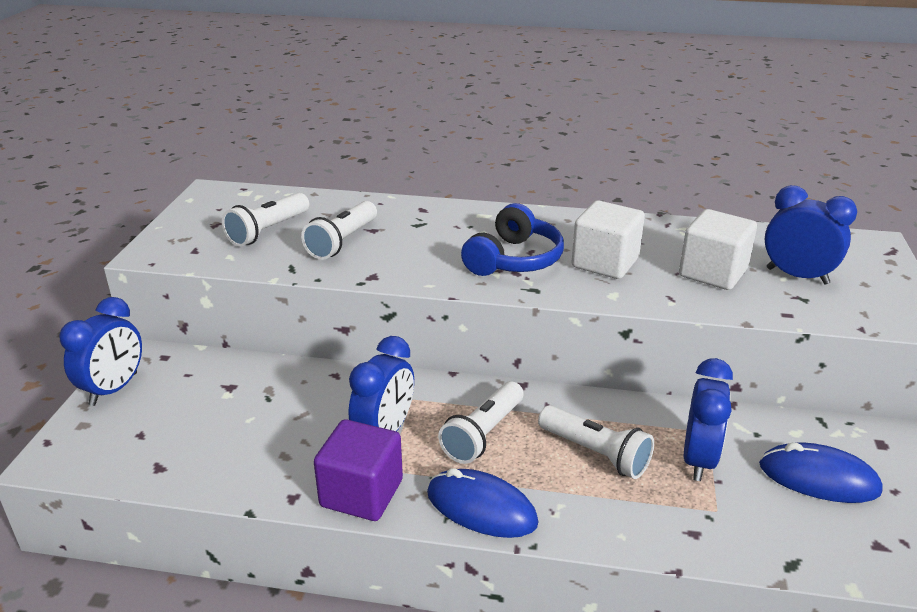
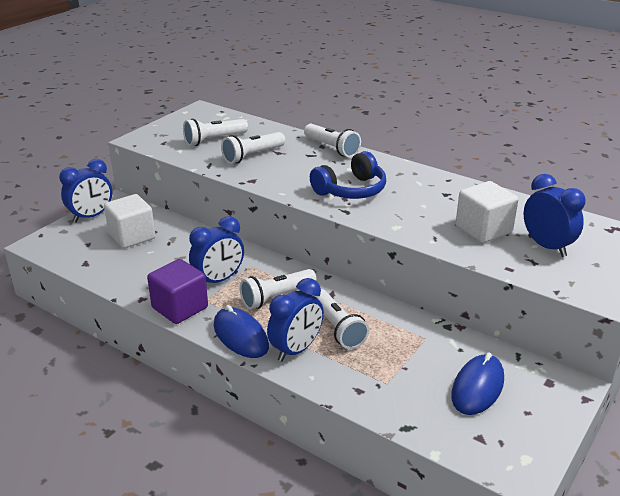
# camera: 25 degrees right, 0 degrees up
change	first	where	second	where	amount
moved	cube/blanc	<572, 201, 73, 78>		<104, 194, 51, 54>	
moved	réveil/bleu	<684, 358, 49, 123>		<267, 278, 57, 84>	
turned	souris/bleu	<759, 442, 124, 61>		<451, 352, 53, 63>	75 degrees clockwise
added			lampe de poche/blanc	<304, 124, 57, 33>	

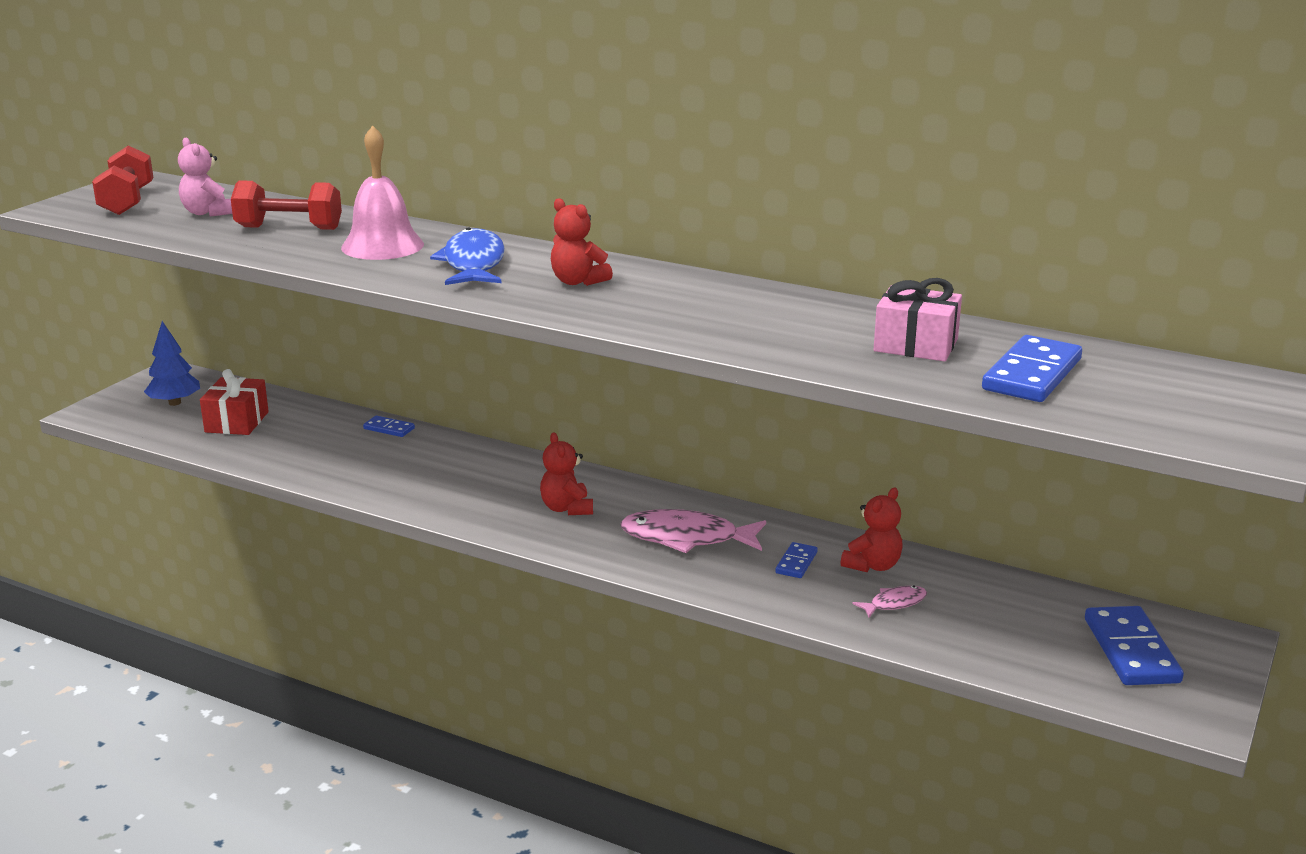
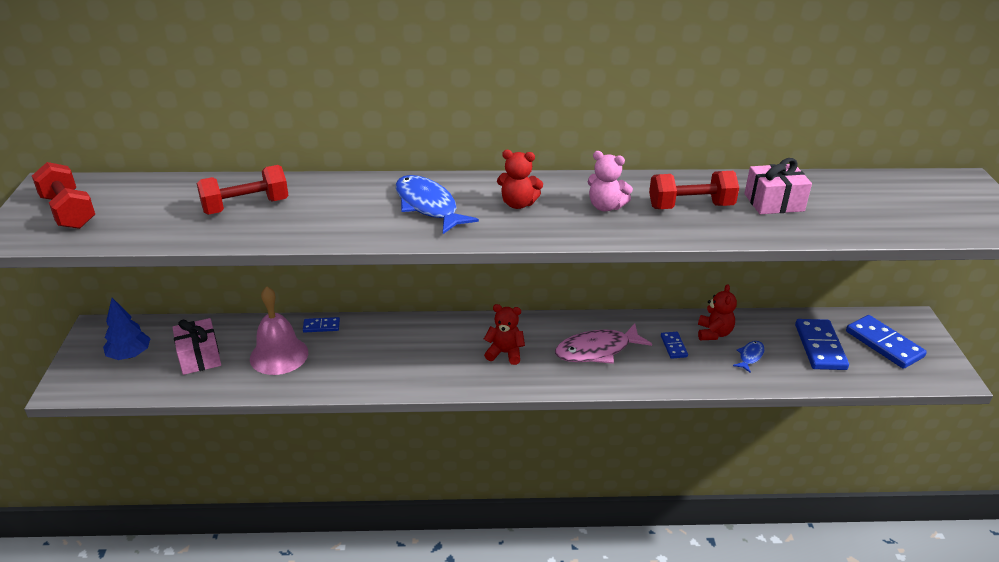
# camera: 30 degrees left, 10 degrees up
change	first	where	second	where	amount
moved	ours en peluche/rose	<178, 138, 54, 79>		<588, 151, 45, 60>	
recoloured	cadeau/rouge	<200, 369, 69, 66>	cadeau/rose	<173, 318, 48, 57>	
moved	cloche/rose	<341, 125, 83, 135>		<250, 286, 58, 89>	
turned	ours en peluche/rouge	<540, 432, 53, 83>		<484, 304, 41, 61>	150 degrees clockwise
recoloured	poisson/rose	<852, 586, 75, 32>	poisson/bleu	<733, 341, 31, 32>	
moved	domino/bleu	<982, 335, 100, 67>		<795, 319, 54, 51>	
added			haltère/rouge	<649, 171, 90, 38>	

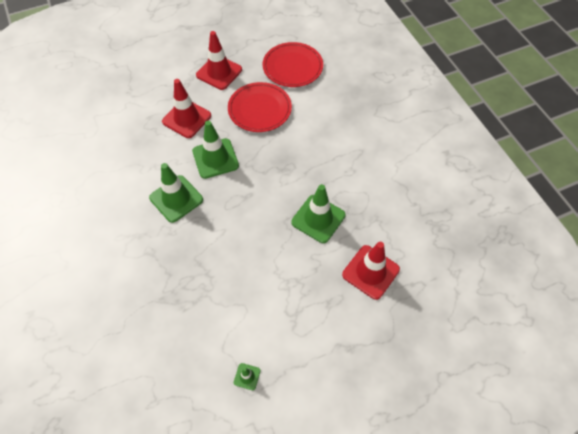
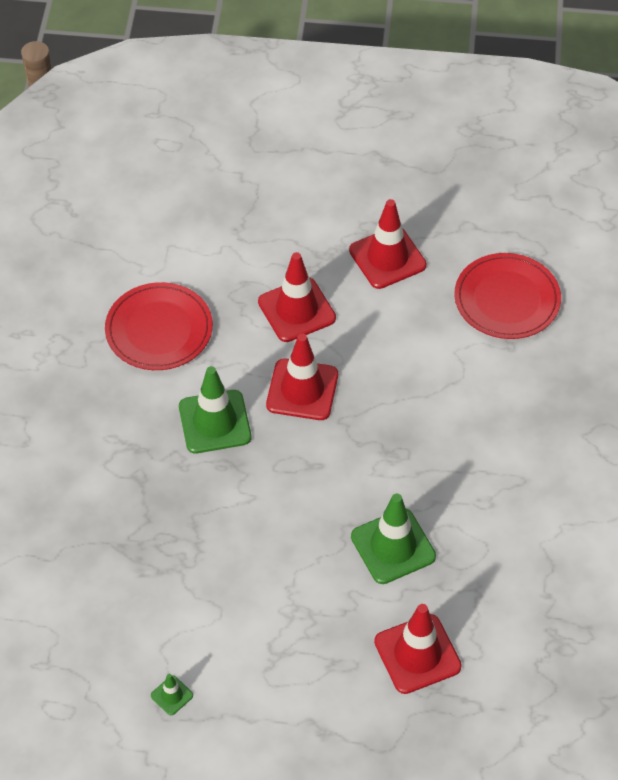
# camera: 30 degrees right, 5 degrees down
change	first	where	second	where	amount
recoloured	cône de chantier/vert	<192, 121, 47, 58>	cône de chantier/rouge	<266, 334, 72, 86>	
moved	assiette/rouge	<228, 82, 64, 50>		<105, 282, 108, 88>	

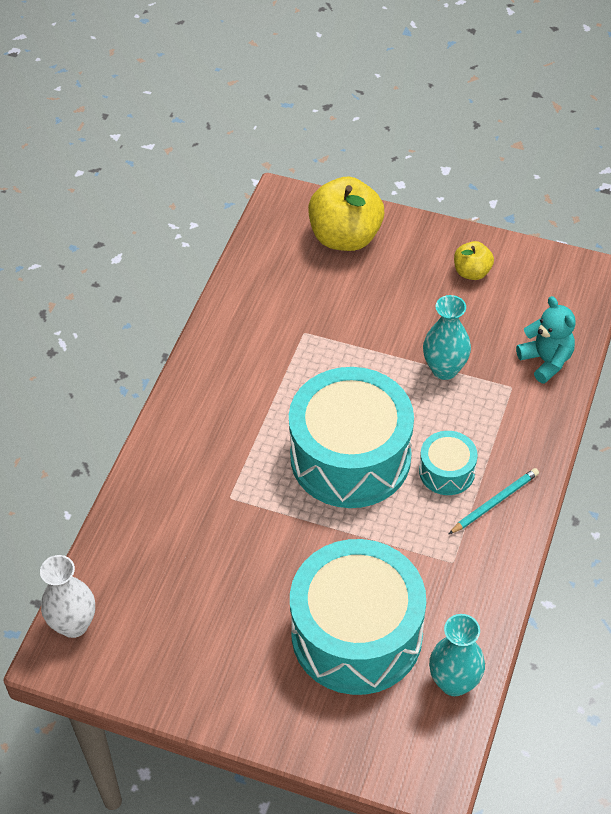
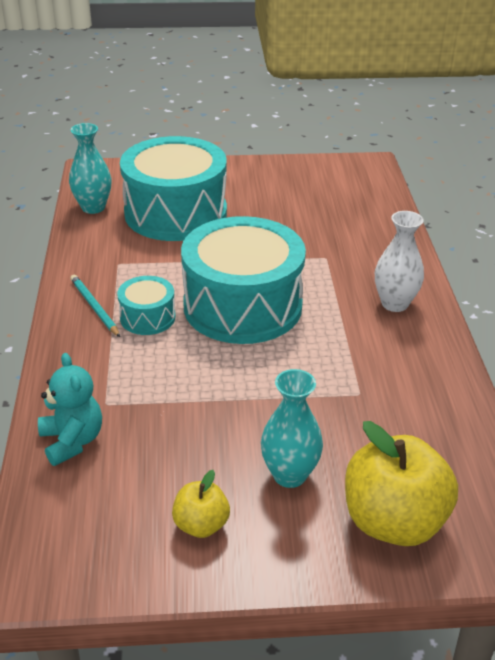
# camera: 155 degrees right, 15 degrees down
change	first	where	second	where	amount
moved	vase/blanc	<40, 555, 55, 83>		<375, 211, 49, 101>	
moved	vase/turquoise	<423, 295, 48, 85>		<261, 369, 62, 119>	
turned	crayon/turquoise	<449, 468, 90, 66>		<70, 275, 50, 62>	120 degrees clockwise
turned	ours en peluche/turquoise	<516, 296, 60, 88>		<38, 353, 64, 113>	150 degrees counterclockwise

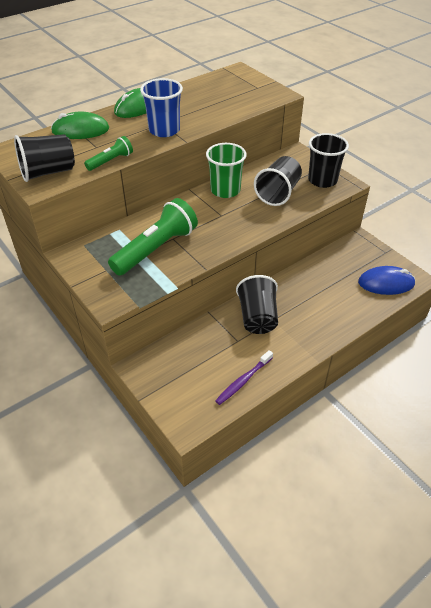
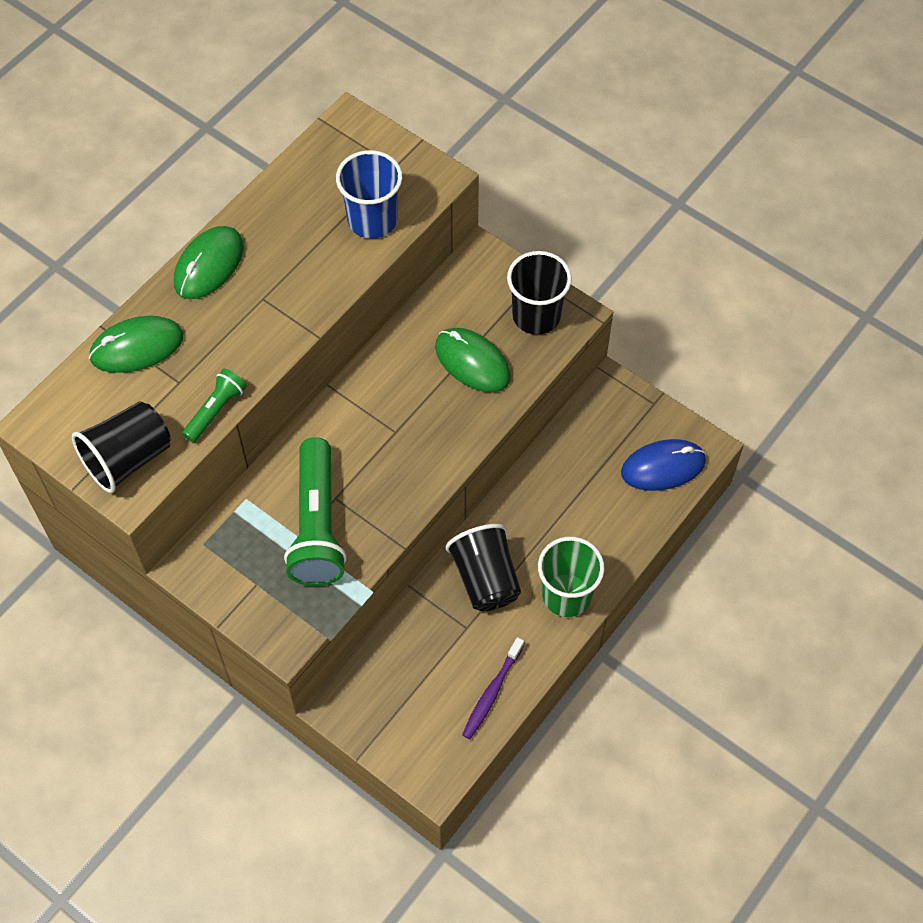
# camera: 15 degrees left, 15 degrees up
change	first	where	second	where	amount
turned	lampe de poche/vert	<108, 198, 90, 78>		<284, 437, 63, 149>	150 degrees clockwise
moved	gobelet/bleu	<140, 78, 43, 59>		<336, 150, 66, 89>	
moved	gobelet/vert	<206, 143, 40, 55>		<538, 537, 67, 80>	
replaced	gobelet/noir	<254, 156, 48, 50>	souris/vert	<435, 328, 76, 65>	

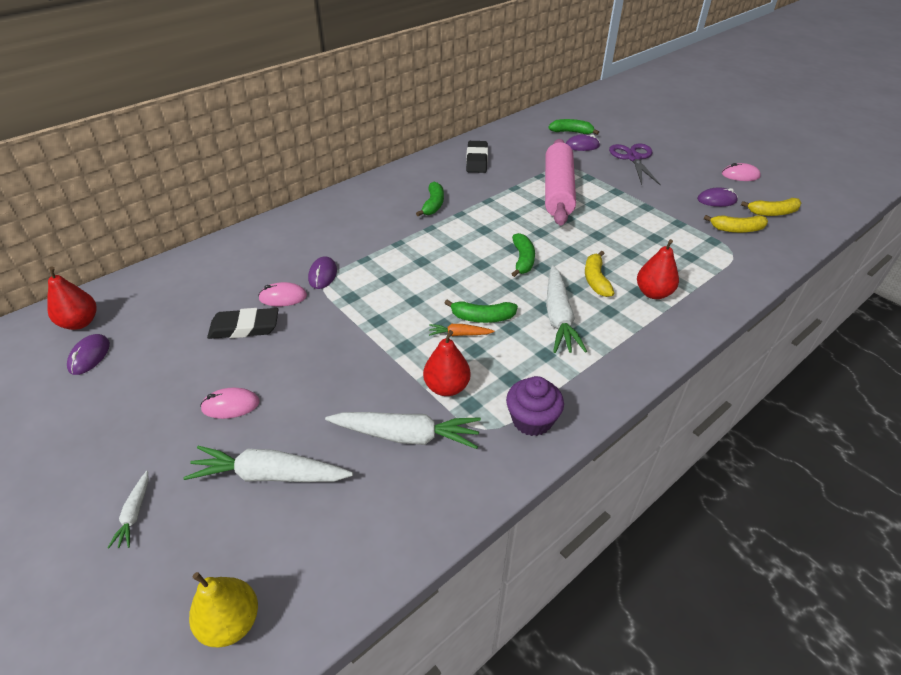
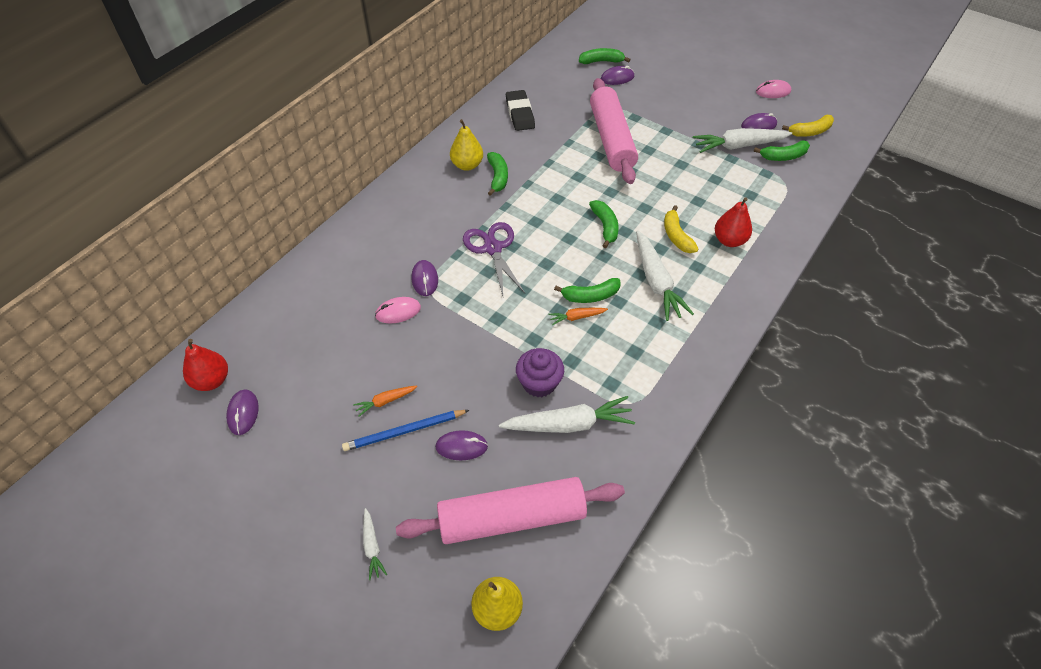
# camera: 15 degrees left, 10 degrees up
change	first	where	second	where	amount
moved	carotte/blanc	<183, 446, 170, 36>		<693, 128, 99, 25>	
replaced	souris/rose	<200, 388, 60, 31>	crayon/bleu	<342, 410, 127, 41>	
removed	gomme/noir	<207, 308, 72, 31>			
removed	poire/rouge	<423, 330, 48, 66>			
moved	muffin/violet	<506, 376, 58, 60>		<516, 348, 48, 49>	
moved	ciseaux/violet	<609, 143, 52, 42>		<463, 222, 62, 74>	
recoloured	banane/jaune	<704, 215, 64, 18>	banane/vert	<753, 140, 57, 21>	
added			carotte/orange	<353, 386, 64, 31>	
added			rouleau à pâtisserie/rose	<396, 477, 229, 67>	
added			souris/violet	<435, 430, 53, 30>	
added			poire/jaune	<450, 119, 33, 52>	

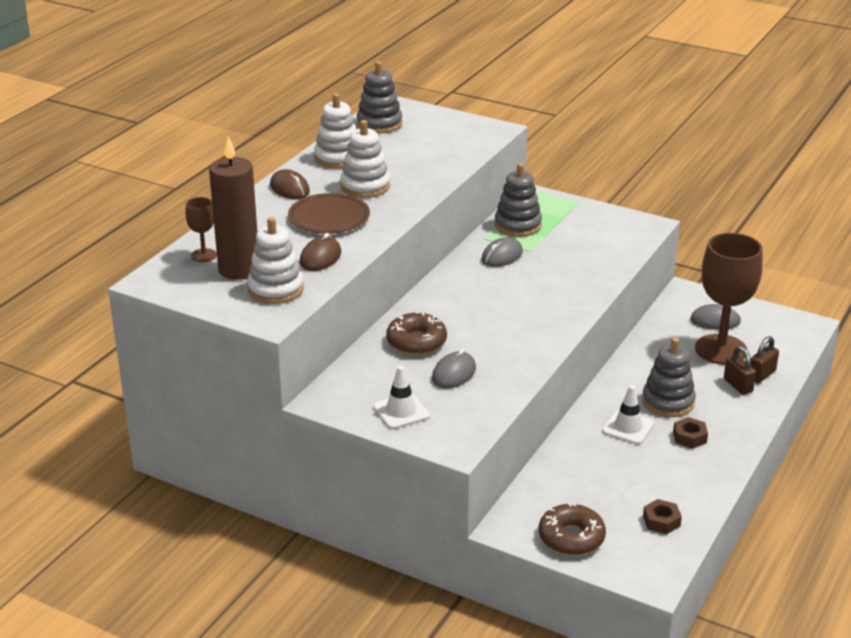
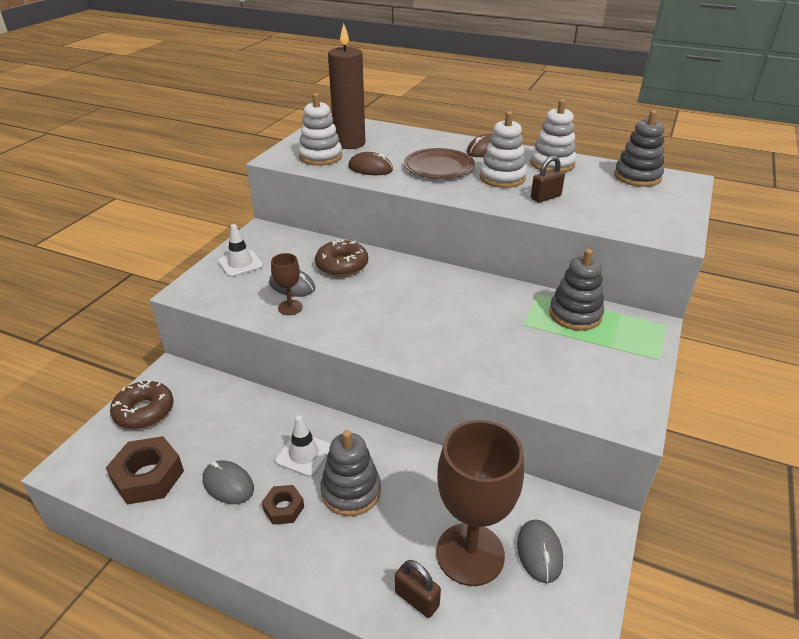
# camera: 85 degrees right, 5 degrees up
change	first	where	second	where	amount
moved	verre à pied/marron	<185, 197, 32, 65>		<271, 253, 32, 62>	
moved	souris/gris	<482, 237, 41, 30>		<203, 460, 51, 44>	
resized	écrou/marron	<643, 499, 39, 35>		<106, 436, 78, 69>	x1.78
moved	cadenas/marron	<724, 346, 32, 49>		<531, 156, 34, 47>	

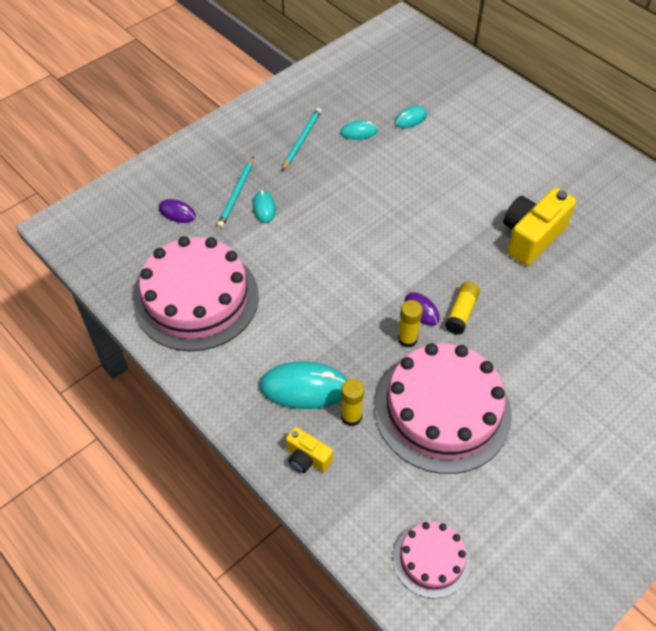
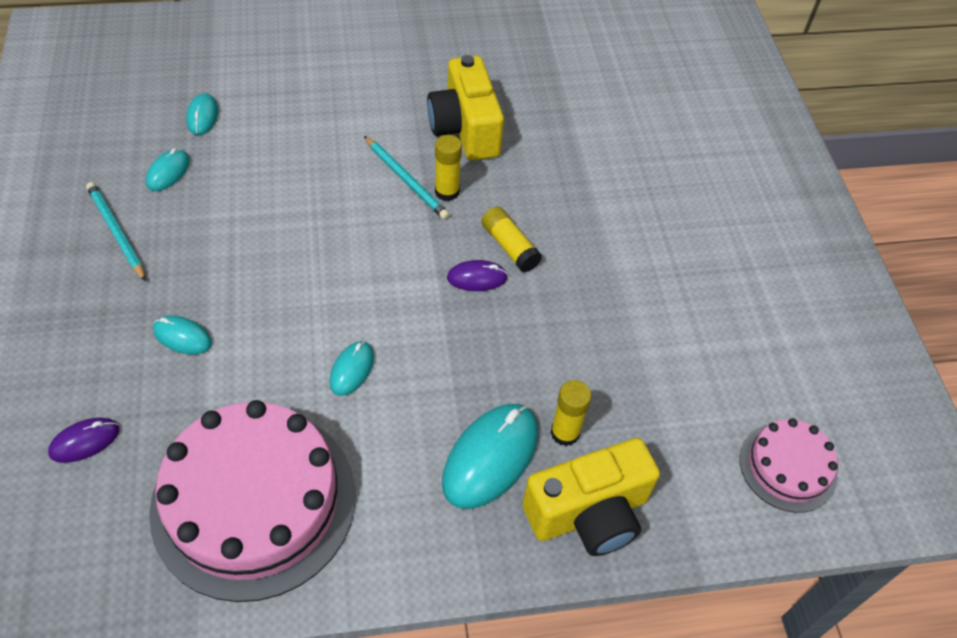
# camera: 60 degrees left, 0 degrees up
change	first	where	second	where	amount
moved	crayon/turquoise	<217, 156, 37, 72>		<364, 136, 86, 84>	
resized	appareil photo/jaune	<286, 427, 47, 46>		<522, 438, 138, 118>	x1.86
removed	gâteau/rose	<375, 343, 137, 131>			
moved	bâton de colle/jaune	<398, 300, 25, 48>		<435, 135, 27, 66>	
added			souris/turquoise	<330, 341, 44, 55>	

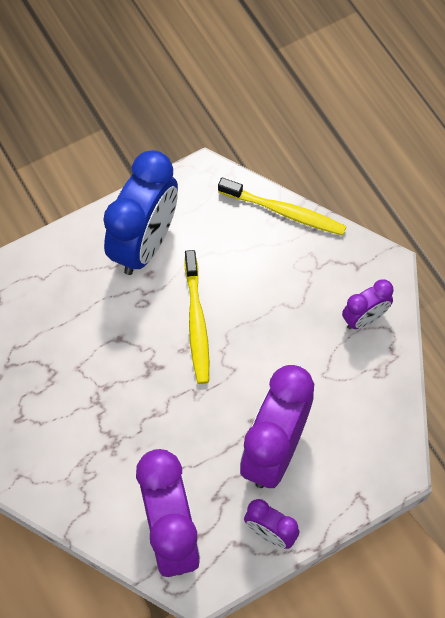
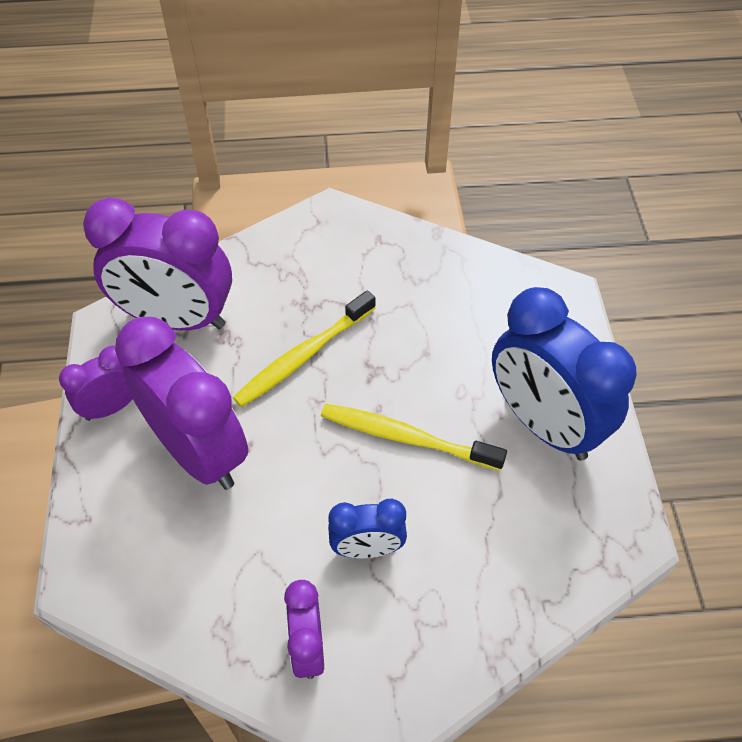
# camera: 115 degrees right, 10 degrees down
change	first	where	second	where	amount
moved	brosse à dents/jaune	<218, 178, 129, 57>		<232, 290, 144, 117>	
added			réveil/bleu	<328, 499, 79, 59>	

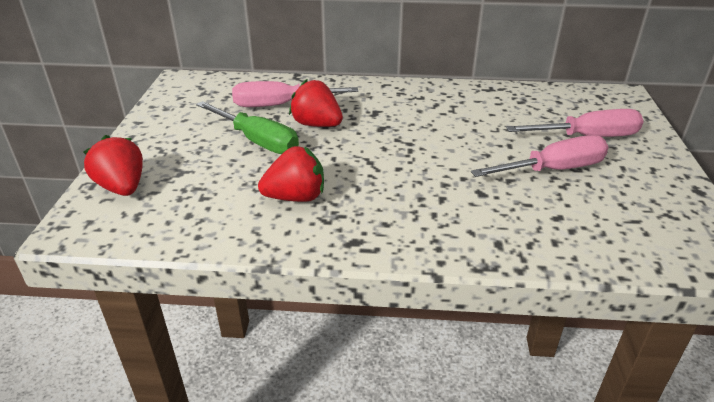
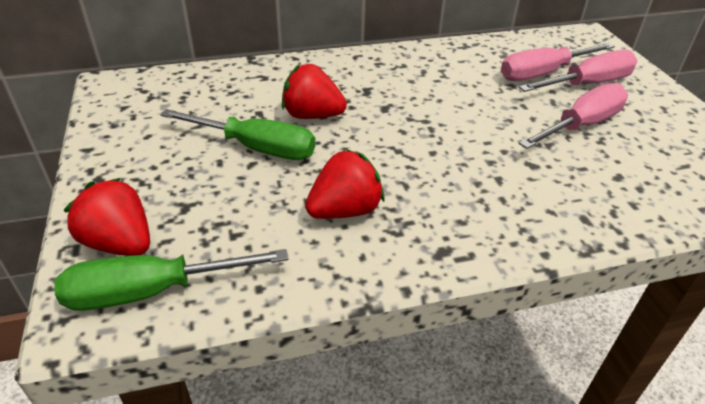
# camera: 20 degrees left, 5 degrees up
change	first	where	second	where	amount
moved	tournevis/rose	<232, 81, 126, 26>		<501, 43, 114, 38>	
added			tournevis/vert	<54, 249, 235, 62>	

